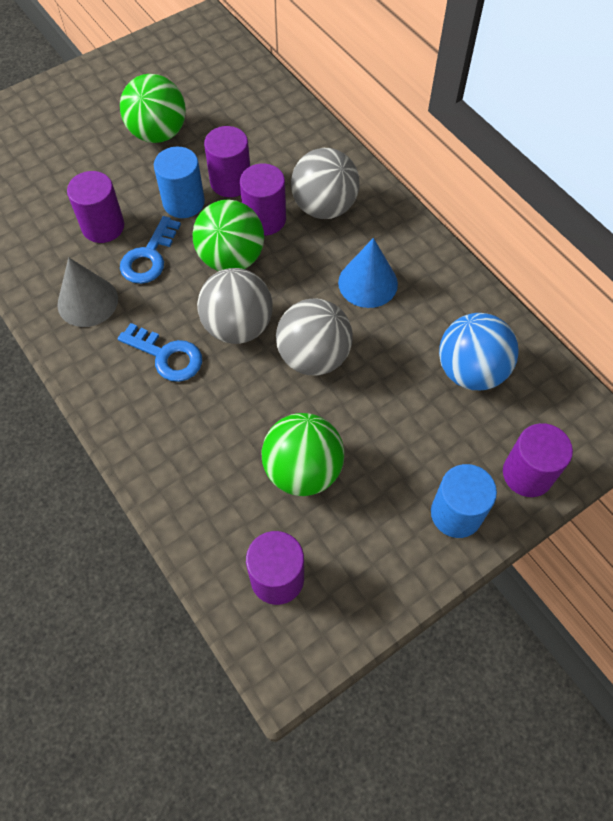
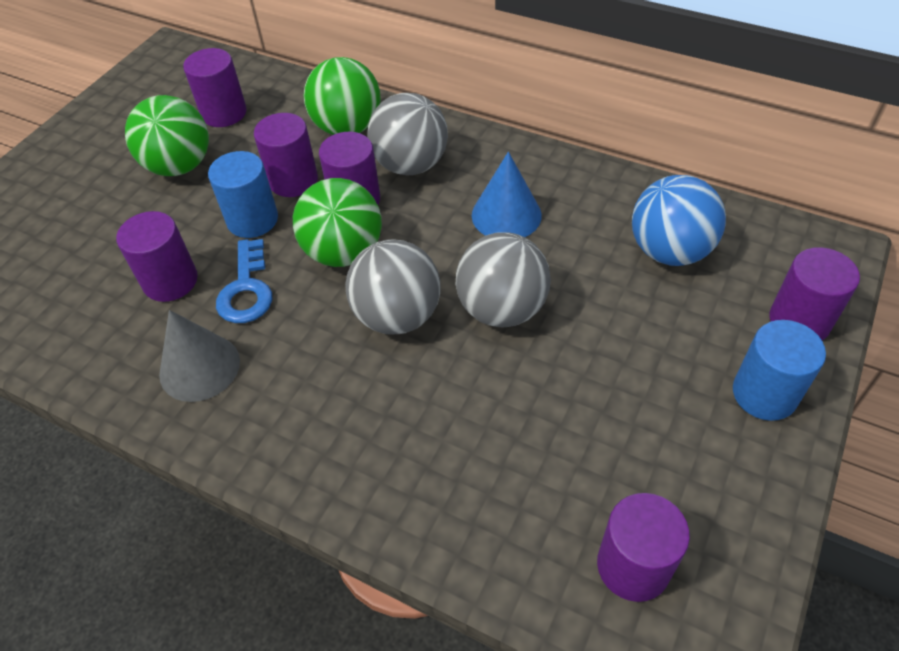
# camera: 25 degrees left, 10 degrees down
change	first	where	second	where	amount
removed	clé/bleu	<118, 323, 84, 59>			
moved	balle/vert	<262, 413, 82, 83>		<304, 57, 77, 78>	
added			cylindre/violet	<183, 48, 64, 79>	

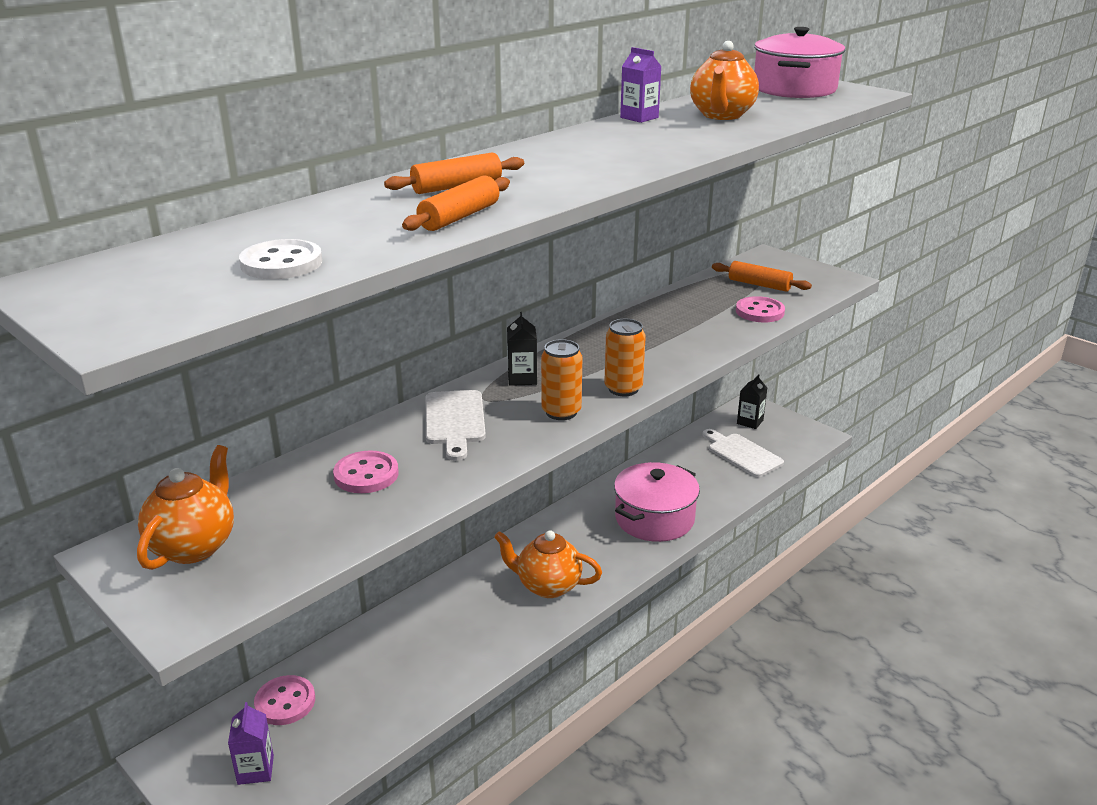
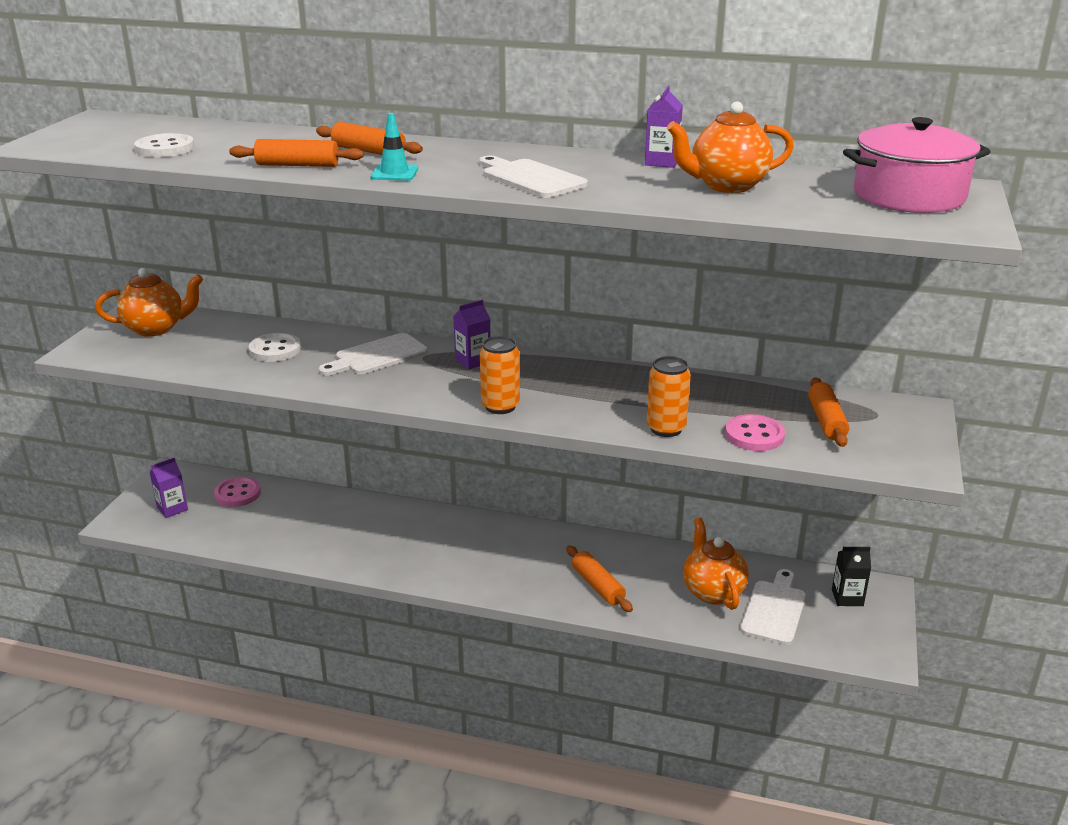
# camera: 60 degrees right, 0 degrees up
change	first	where	second	where	amount
recoloured	bouton/rose	<333, 451, 66, 42>	bouton/blanc	<249, 333, 52, 29>	
moved	théière/orange	<494, 530, 108, 68>		<683, 518, 66, 92>	
recoloured	brique de lait/noir	<507, 312, 30, 74>	brique de lait/violet	<453, 300, 38, 69>	
moved	canette/orange	<541, 339, 41, 81>		<647, 356, 44, 81>	
replaced	marmite/rose	<614, 462, 86, 80>	rouleau à pâtisserie/orange	<566, 545, 67, 67>	
added			cône de chantier/turquoise	<370, 113, 48, 68>	
added			planche à découper/blanc	<479, 156, 109, 42>	

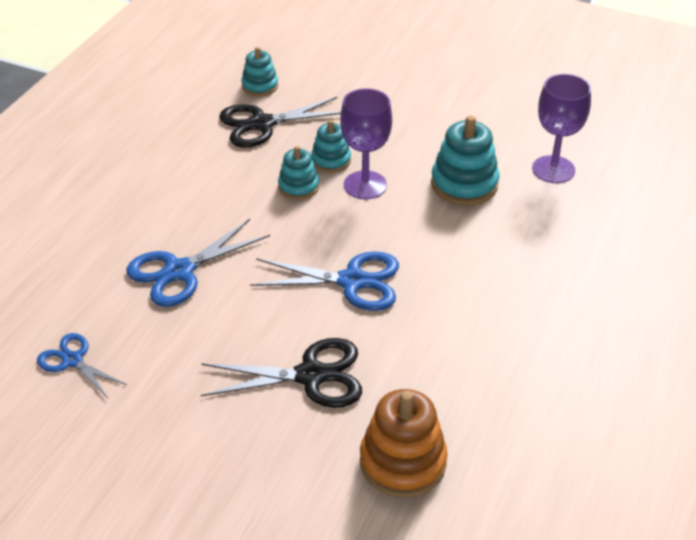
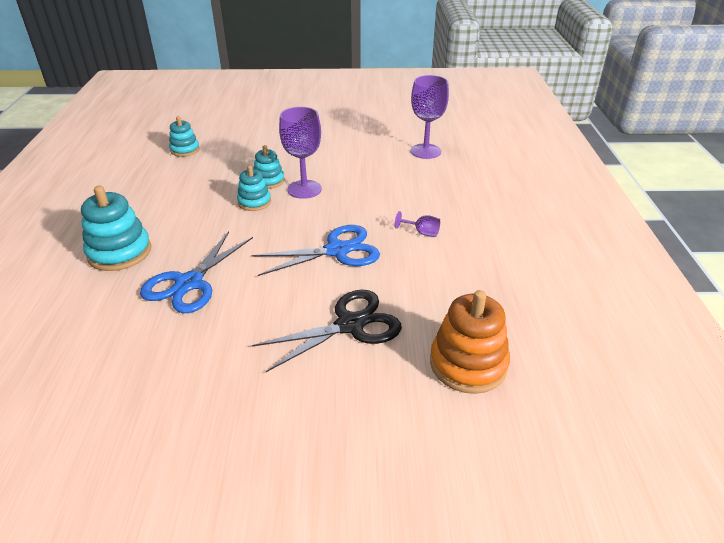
# camera: 25 degrees left, 5 degrees down
change	first	where	second	where	amount
removed	ciseaux/bleu	<37, 333, 90, 65>			
removed	ciseaux/noir	<219, 97, 122, 50>			
moved	jouet à empiler/turquoise	<431, 115, 69, 90>		<81, 186, 70, 85>	
added			verre à pied/violet	<395, 211, 45, 26>	

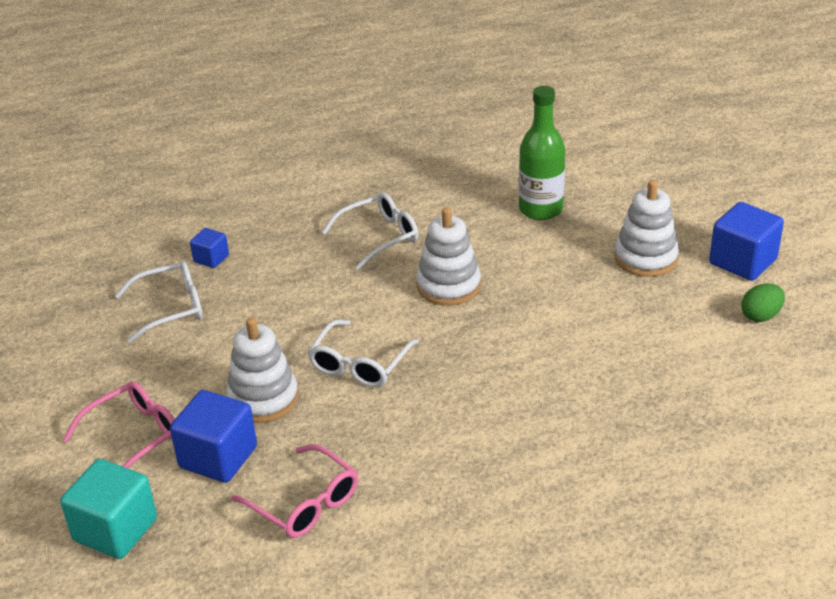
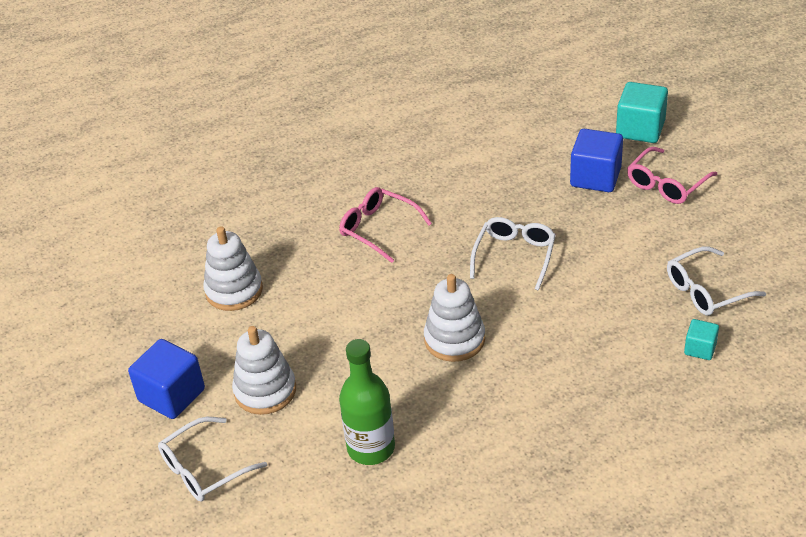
# camera: 175 degrees right, 5 degrees up
change	first	where	second	where	amount
recoloured	cube/bleu	<190, 228, 39, 40>	cube/turquoise	<684, 319, 35, 41>	
moved	jouet à empiler/blanc	<226, 318, 73, 105>		<203, 226, 60, 85>	
moved	lunettes/rose	<231, 444, 127, 94>		<339, 187, 93, 76>	
moved	lunettes/blanc	<322, 192, 96, 78>		<158, 417, 109, 85>	
removed	œuf/vert	<741, 283, 44, 39>			

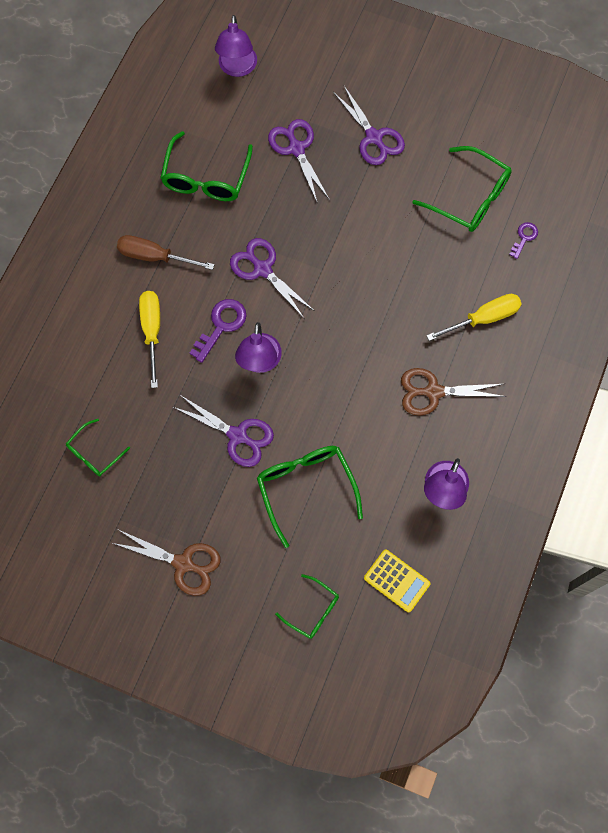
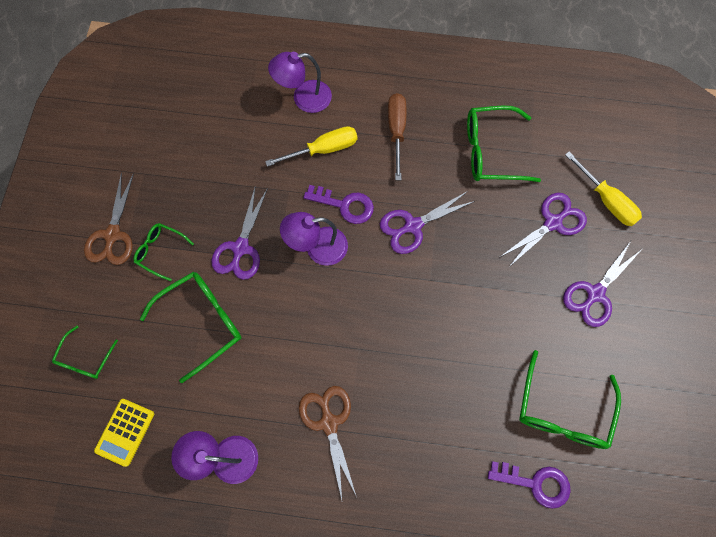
# camera: 75 degrees right, 0 degrees up
change	first	where	second	where	amount
moved	lunettes/vert	<66, 419, 64, 57>		<134, 223, 60, 58>	
moved	lampe/violet	<215, 15, 42, 62>		<268, 52, 64, 61>	
turned	ciseaux/violet	<230, 238, 84, 81>		<380, 191, 95, 63>	150 degrees counterclockwise
moved	tournevis/jaune	<426, 294, 96, 47>		<565, 151, 77, 75>	
resized	clé/violet	<509, 222, 29, 37>		<488, 461, 83, 48>	x1.68

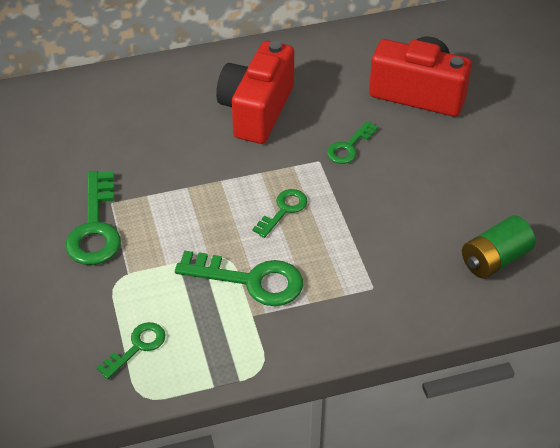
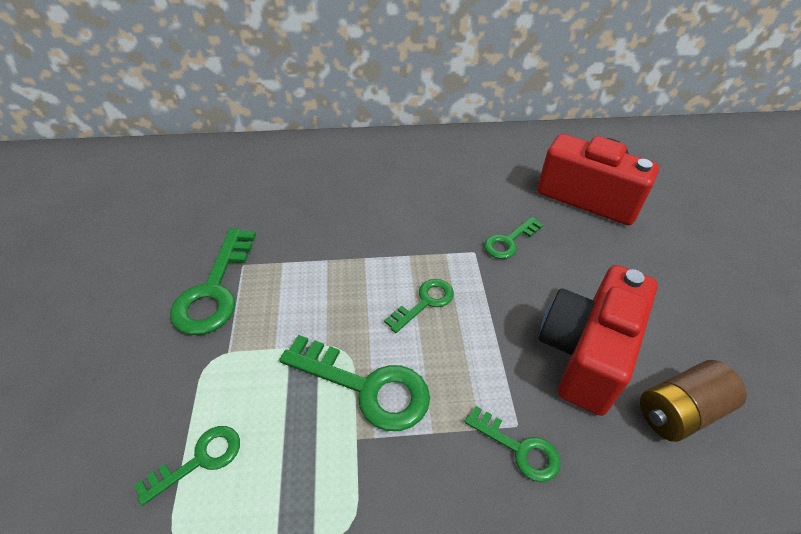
# camera: 10 degrees right, 0 degrees up
change	first	where	second	where	amount
moved	appareil photo/rouge	<216, 41, 78, 103>		<539, 265, 119, 151>	
recoloured	pile/vert	<462, 215, 74, 64>	pile/marron	<640, 360, 107, 82>	
added			clé/vert	<464, 406, 97, 76>	

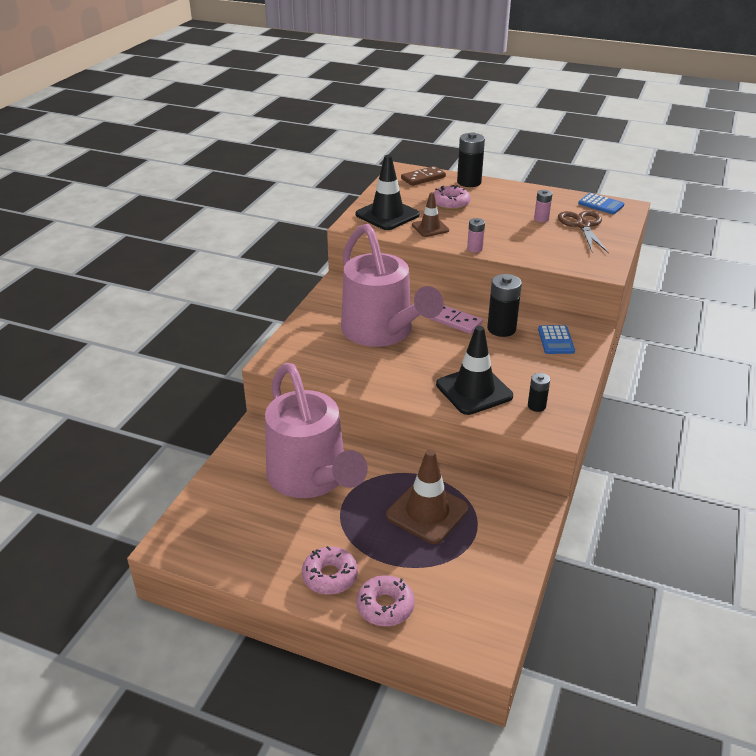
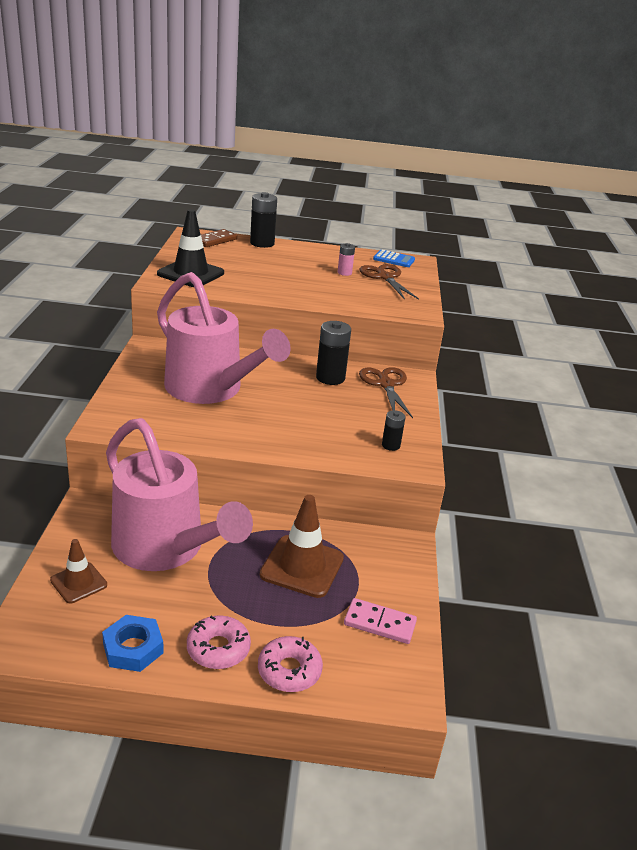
# camera: 20 degrees left, 5 degrees down
change	first	where	second	where	amount
moved	cône de chantier/marron	<412, 192, 37, 45>		<50, 539, 57, 64>	
moved	domino/rose	<429, 305, 54, 29>		<344, 598, 73, 46>	
removed	beignet/rose	<434, 185, 37, 25>			
removed	cône de chantier/noir	<436, 326, 77, 89>			
removed	pile/rose	<467, 218, 18, 35>			
replaced	calculatrice/bleu	<538, 325, 37, 29>	ciseaux/marron	<359, 367, 54, 51>	
added			écrou/bleu	<102, 615, 62, 57>	

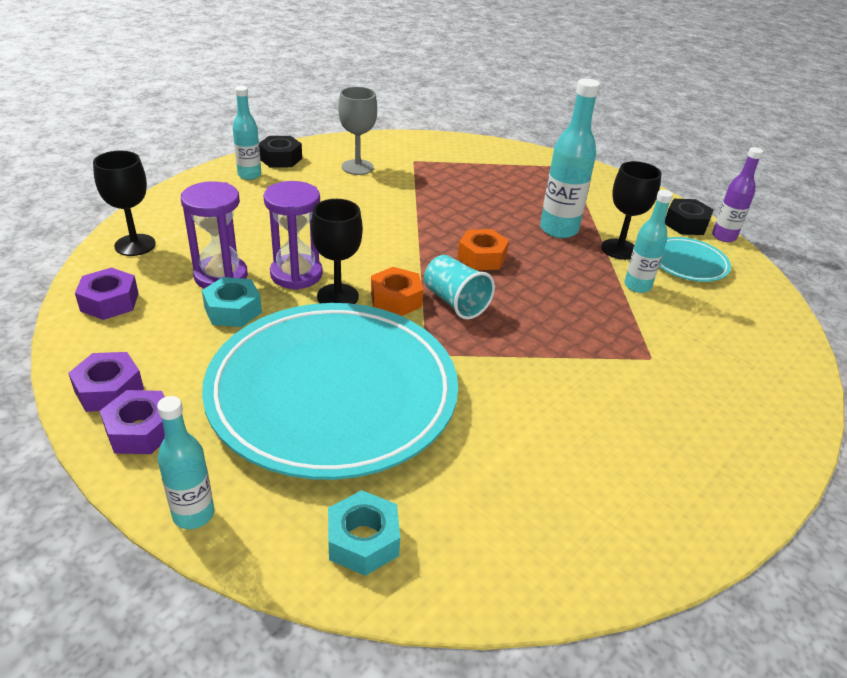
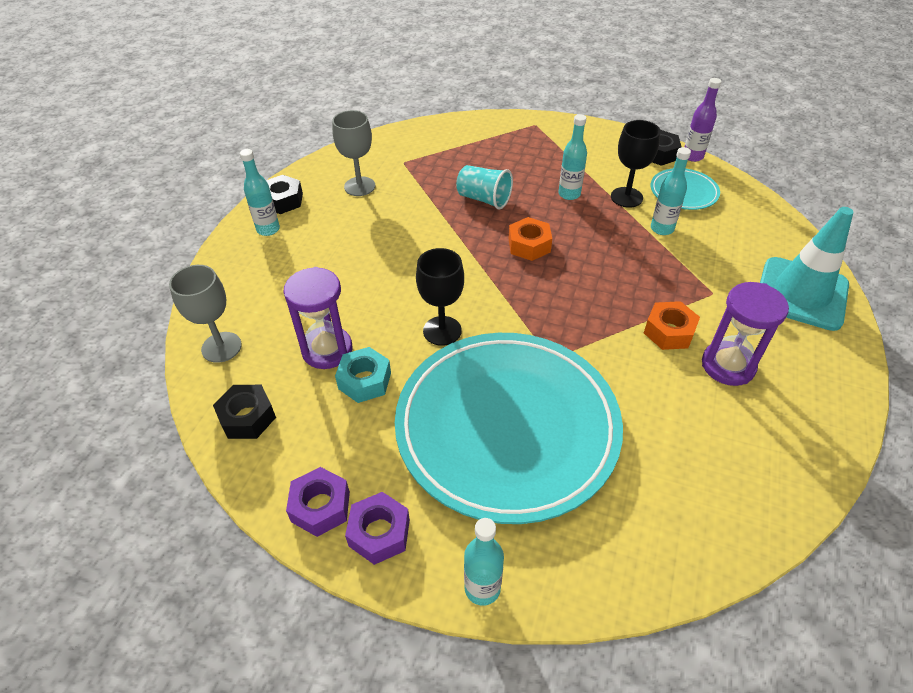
# camera: 20 degrees left, 10 degrees up
change	first	where	second	where	amount
recoloured	écrou/violet	<75, 267, 64, 53>	écrou/noir	<213, 385, 63, 54>	
recoloured	verre à pied/noir	<93, 150, 63, 106>	verre à pied/gris	<169, 265, 73, 98>	
moved	sablier/violet	<263, 181, 60, 109>		<702, 282, 87, 104>	
removed	écrou/turquoise	<328, 490, 72, 86>			
moved	écrou/orange	<371, 267, 52, 49>		<644, 301, 56, 49>	
moved	gobelet/turquoise	<424, 255, 71, 65>		<456, 165, 57, 45>	
resized	bouteille/turquoise	<540, 78, 60, 160>		<559, 114, 28, 86>	x0.63
added			cône de chantier/turquoise	<760, 207, 93, 124>	

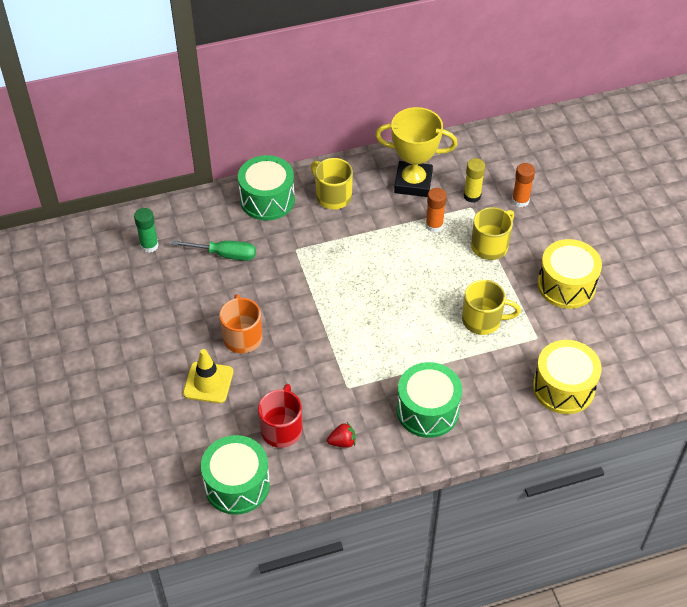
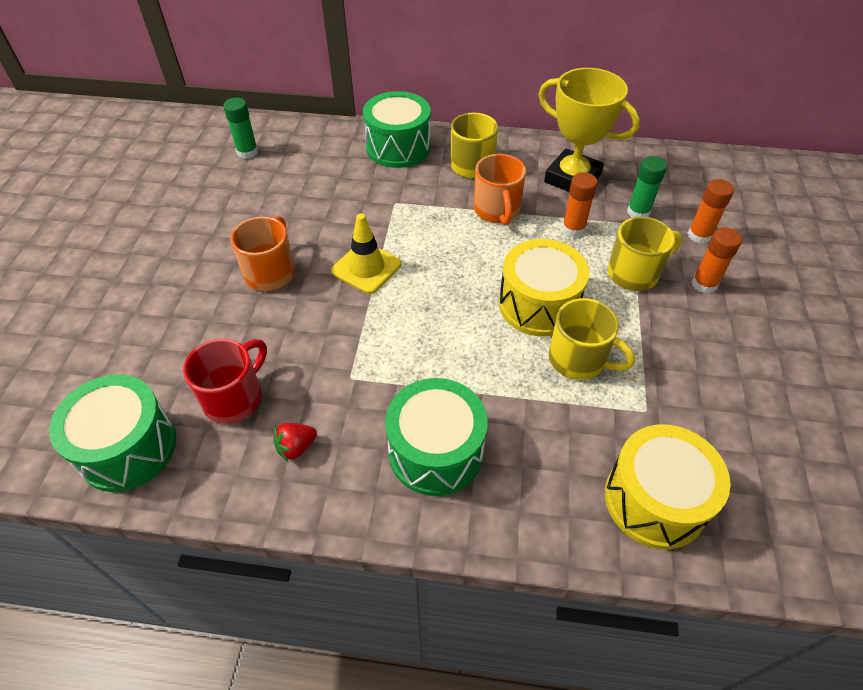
# camera: 25 degrees right, 0 degrees up
change	first	where	second	where	amount
removed	tournevis/vert	<171, 240, 85, 21>			
moved	cône de chantier/jaune	<183, 349, 50, 54>		<331, 213, 71, 81>	
turned	fraise/rouge	<327, 422, 29, 26>		<273, 423, 44, 39>	135 degrees clockwise
recoloured	bâton de colle/jaune	<464, 158, 21, 45>	bâton de colle/vert	<627, 156, 40, 62>	
moved	tambour/jaune	<538, 239, 64, 70>		<499, 239, 90, 97>	
added			tasse/orange	<474, 154, 52, 71>	
added			bâton de colle/orange	<692, 227, 50, 67>	

